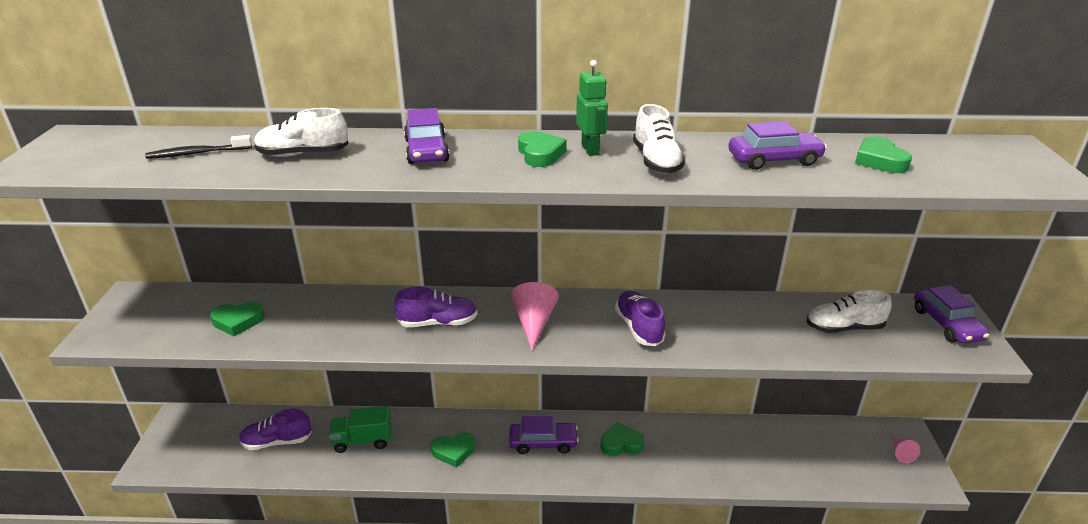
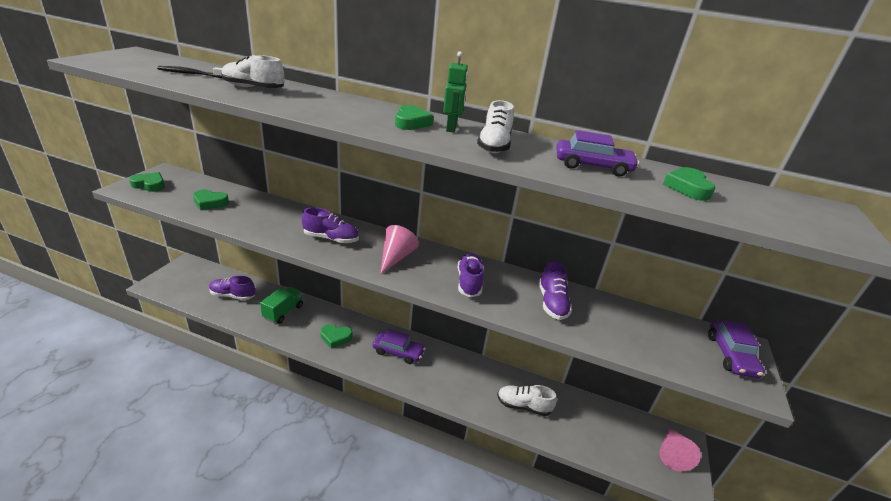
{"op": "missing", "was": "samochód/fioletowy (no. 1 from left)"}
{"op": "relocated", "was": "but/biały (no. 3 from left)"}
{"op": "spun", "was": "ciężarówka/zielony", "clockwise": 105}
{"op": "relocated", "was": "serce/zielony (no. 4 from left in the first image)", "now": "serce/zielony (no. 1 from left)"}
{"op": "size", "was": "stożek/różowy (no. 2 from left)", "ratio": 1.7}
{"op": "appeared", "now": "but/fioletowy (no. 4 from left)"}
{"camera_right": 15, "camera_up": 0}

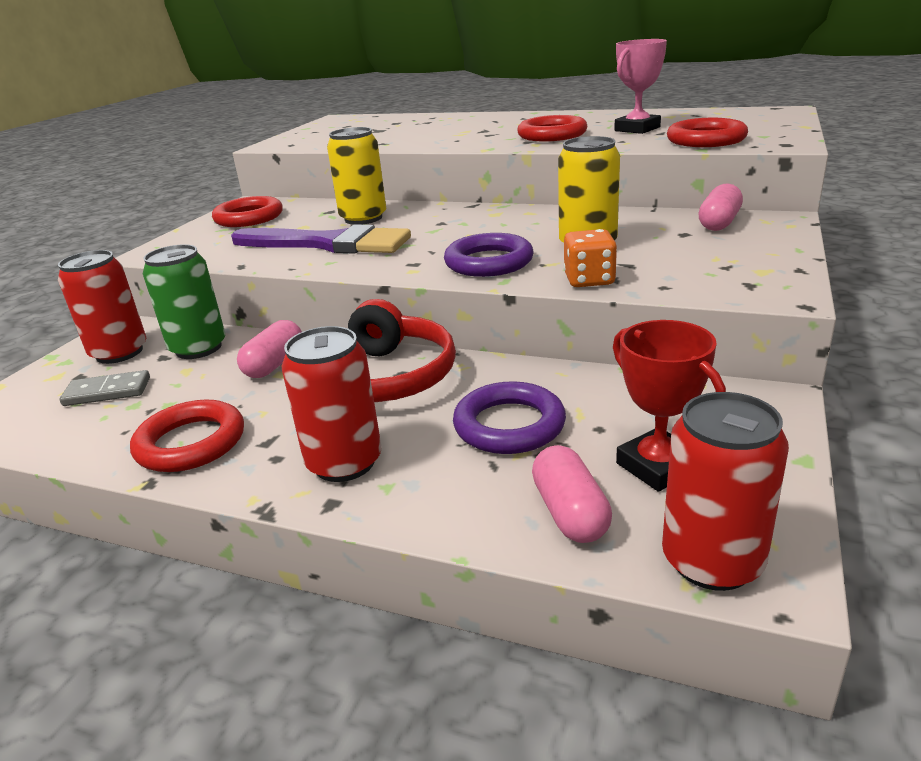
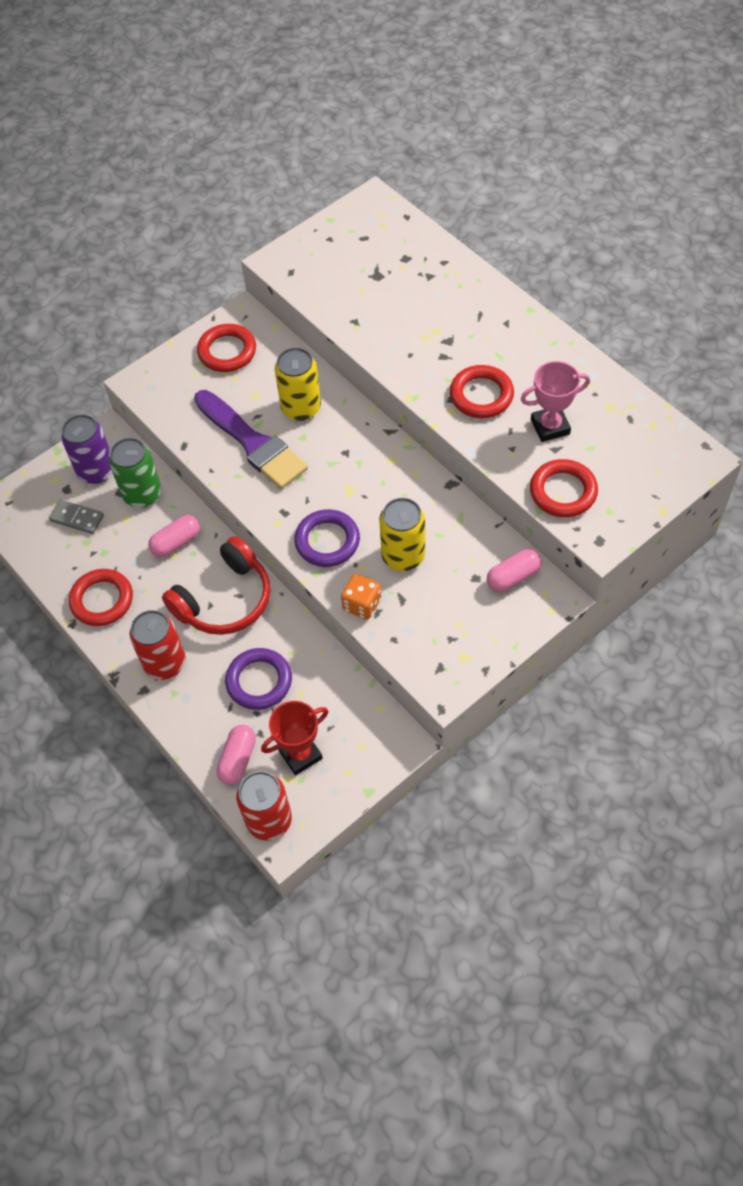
{"op": "colour", "was": "puszka/czerwony (no. 1 from left)", "now": "puszka/fioletowy"}
{"op": "spun", "was": "puchar/czerwony", "clockwise": 60}
{"camera_right": 30, "camera_up": 30}

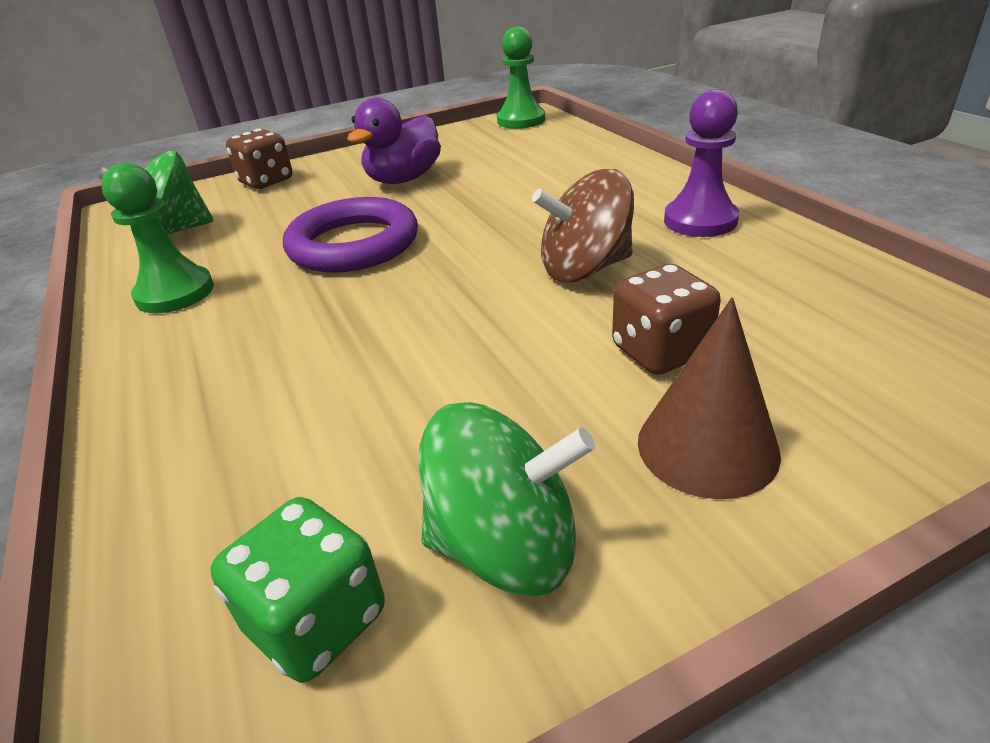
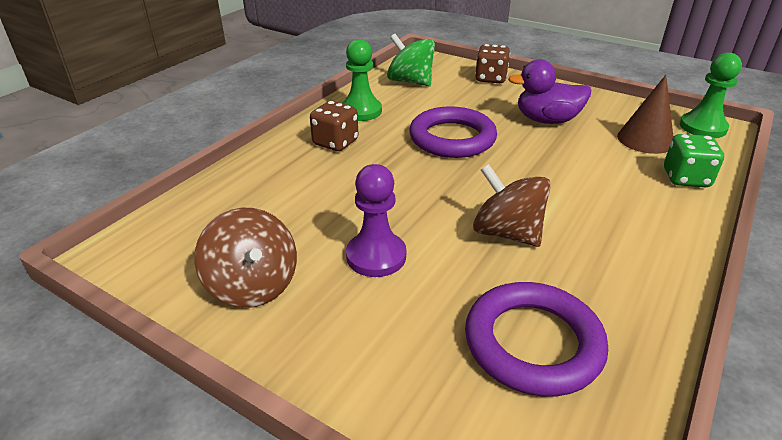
{"op": "relocated", "was": "pionek/fioletowy"}
{"op": "relocated", "was": "kostka do gry/brązowy (no. 2 from left in the first image)", "now": "kostka do gry/brązowy (no. 1 from left)"}
{"op": "relocated", "was": "stożek/brązowy"}
{"op": "colour", "was": "bączek/zielony (no. 2 from left)", "now": "bączek/brązowy (no. 1 from left)"}
{"op": "relocated", "was": "kostka do gry/zielony"}
{"op": "appeared", "now": "pierścień/fioletowy (no. 2 from left)"}
{"camera_right": 55, "camera_up": 0}

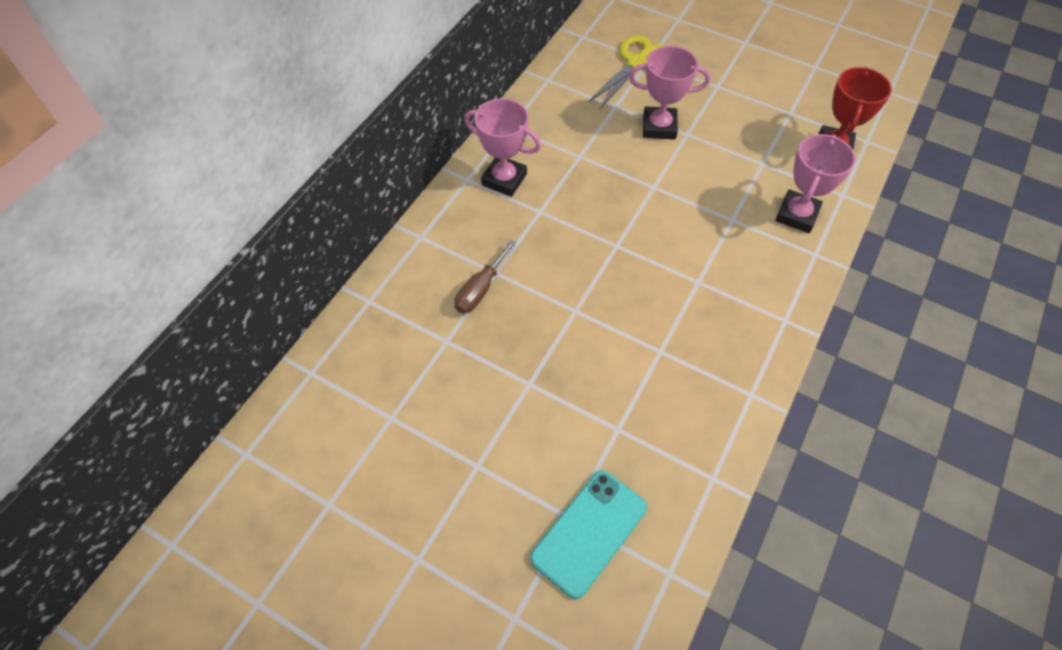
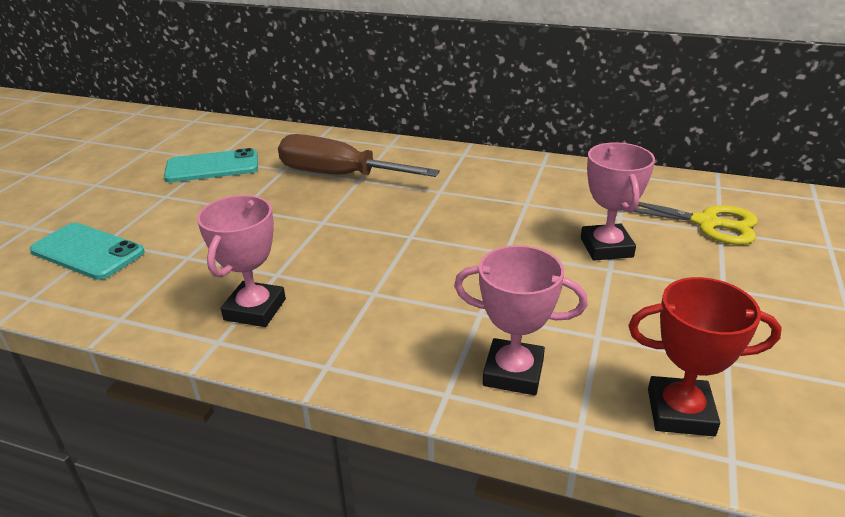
{"op": "relocated", "was": "puchar/różowy (no. 1 from left)"}
{"op": "size", "was": "śrubokręt/brązowy", "ratio": 1.89}
{"op": "appeared", "now": "telefon/turkusowy (no. 2 from left)"}
{"camera_right": 80, "camera_up": -25}

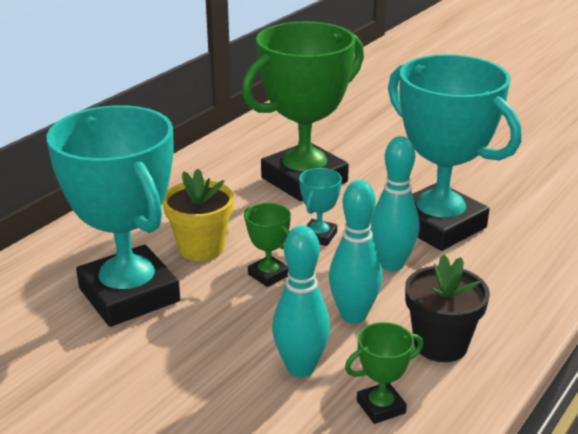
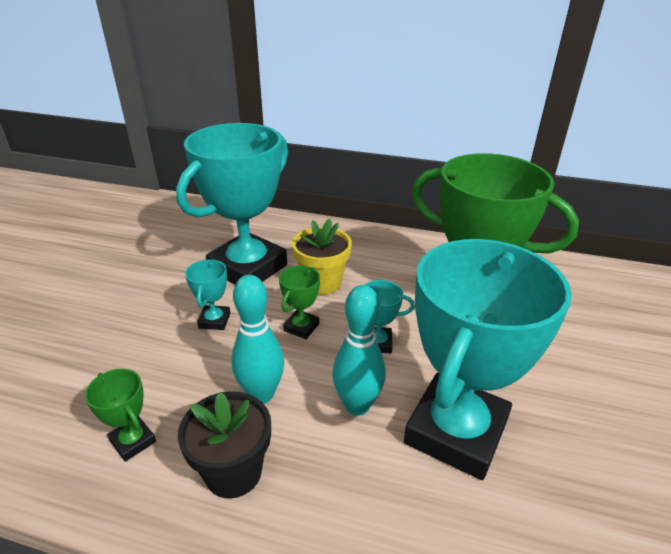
{"op": "missing", "was": "kręgiel/turkusowy (no. 1 from left)"}
{"op": "appeared", "now": "puchar/turkusowy (no. 1 from left)"}
{"camera_right": 70, "camera_up": 5}

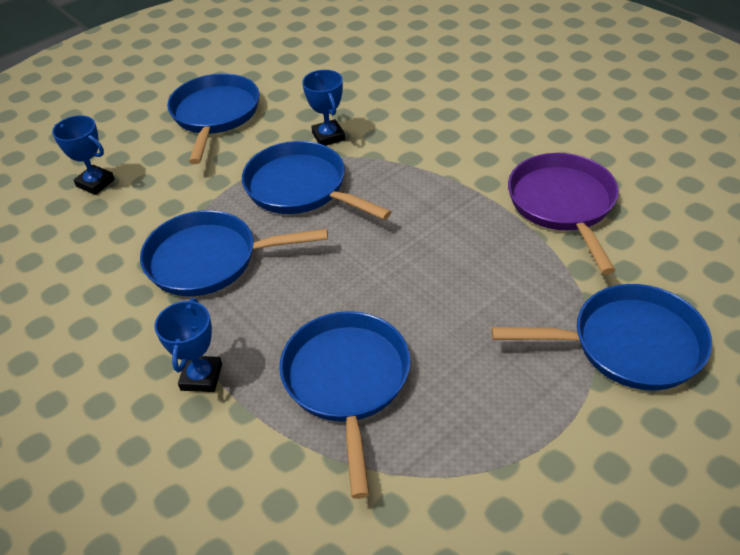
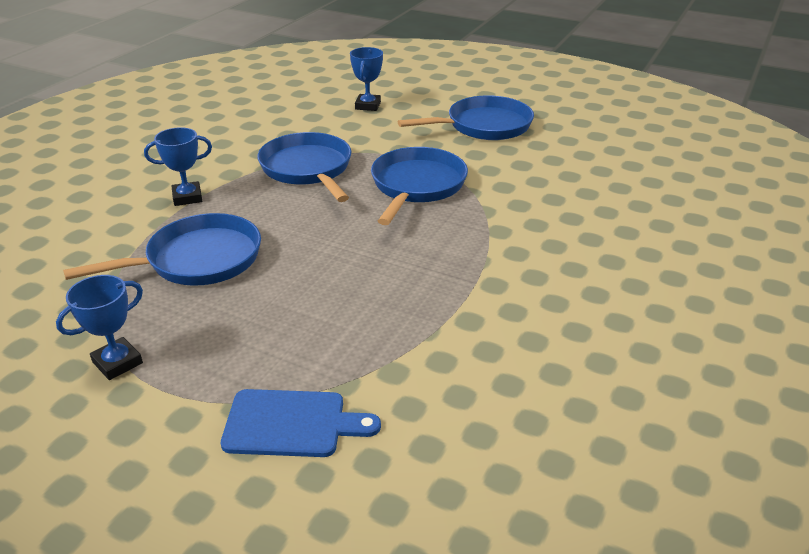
{"op": "relocated", "was": "puchar/niebieski (no. 3 from left in the first image)", "now": "puchar/niebieski (no. 1 from left)"}
{"op": "missing", "was": "patelnia/fioletowy"}
{"op": "exchanged", "was": "patelnia/niebieski (no. 5 from left)", "now": "deska do krojenia/niebieski"}
{"camera_right": 65, "camera_up": -10}

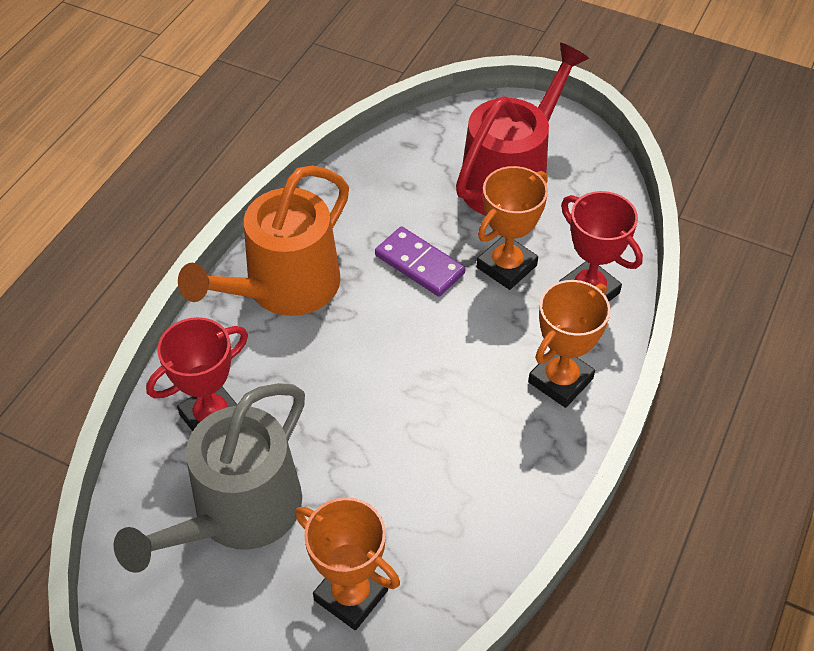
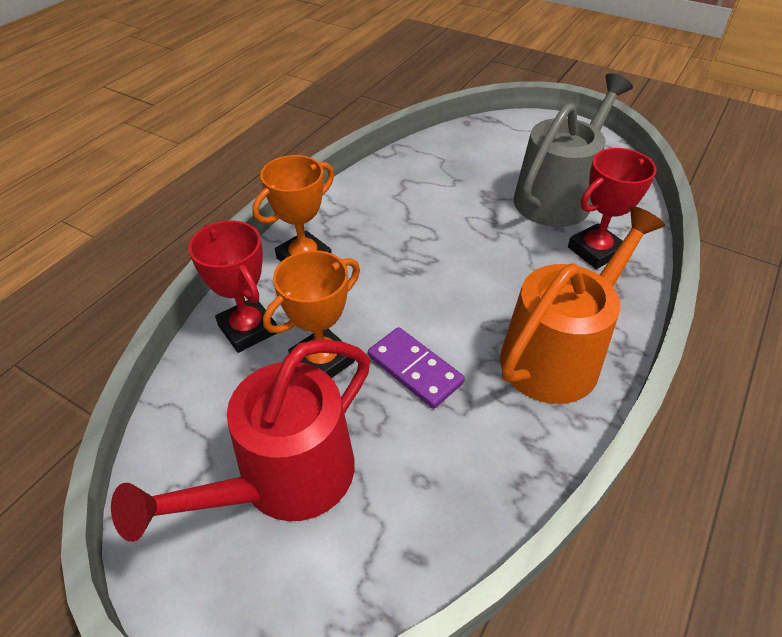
{"op": "missing", "was": "puchar/pomarańczowy (no. 1 from left)"}
{"camera_right": -175, "camera_up": -5}

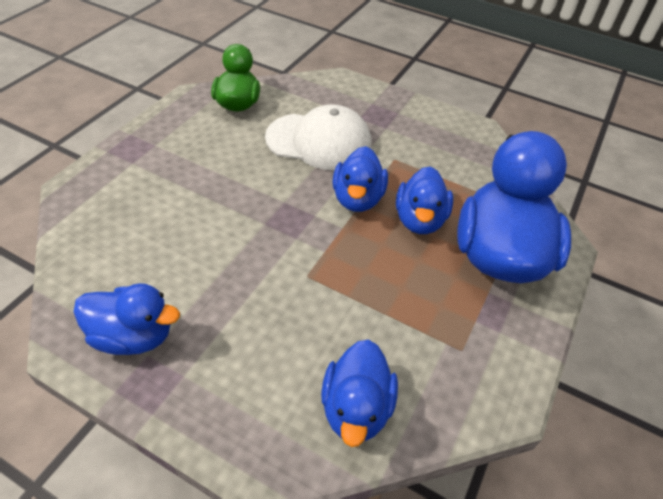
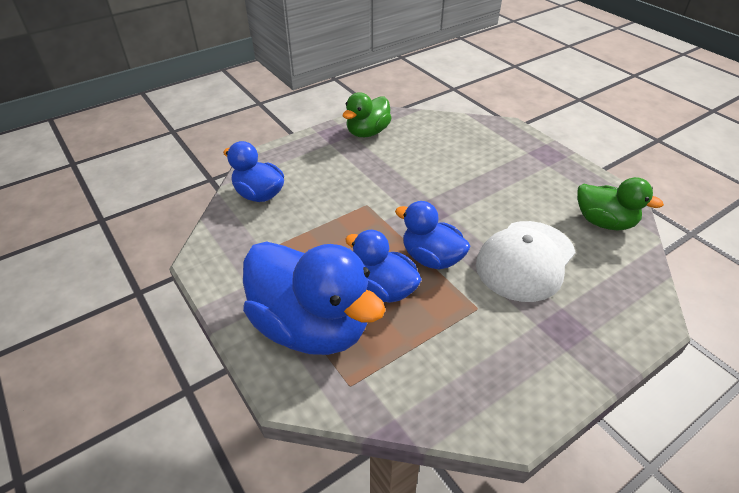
{"op": "colour", "was": "kaczka/niebieski (no. 1 from left)", "now": "kaczka/zielony (no. 1 from left)"}
{"camera_right": 120, "camera_up": -5}

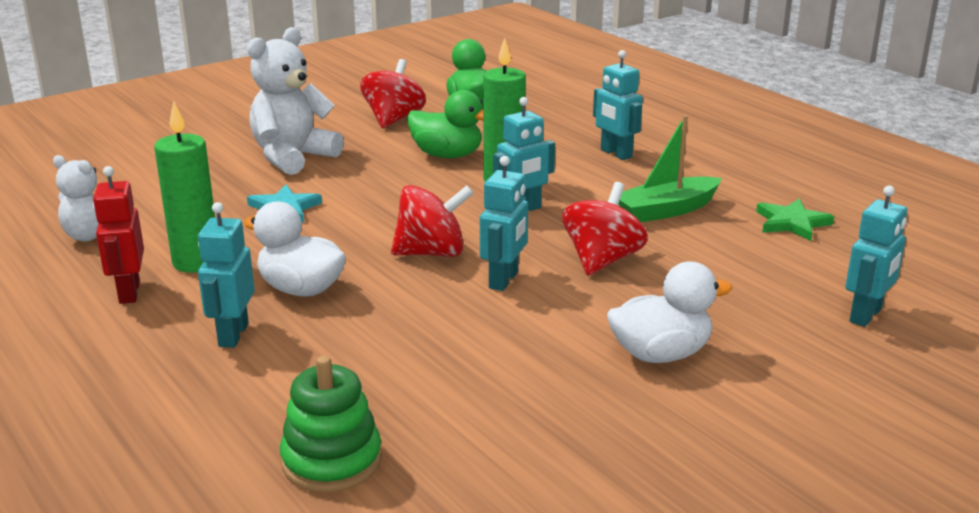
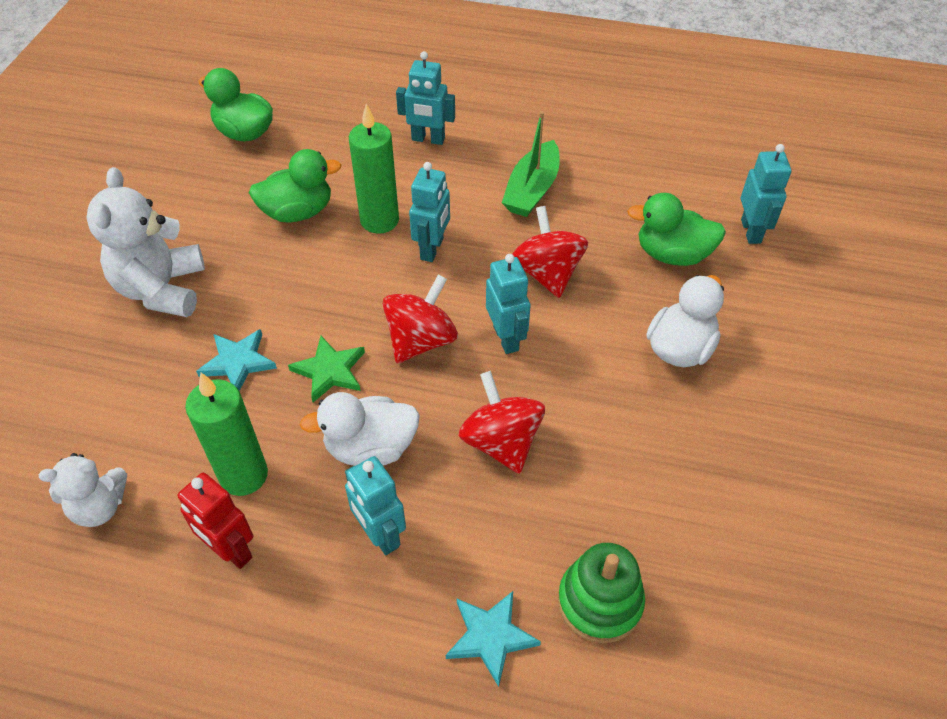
{"op": "relocated", "was": "bączek/czerwony (no. 1 from left in the first image)", "now": "bączek/czerwony (no. 2 from left)"}
{"op": "relocated", "was": "gwiazda/zielony"}
{"op": "appeared", "now": "kaczka/zielony (no. 3 from left)"}
{"op": "appeared", "now": "gwiazda/turkusowy (no. 2 from left)"}
{"camera_right": -40, "camera_up": 25}

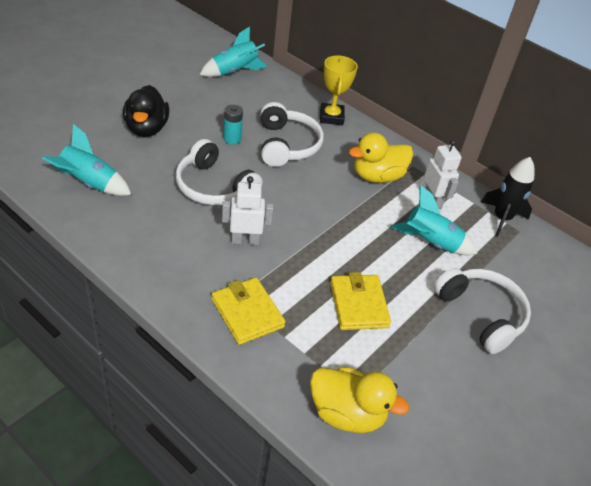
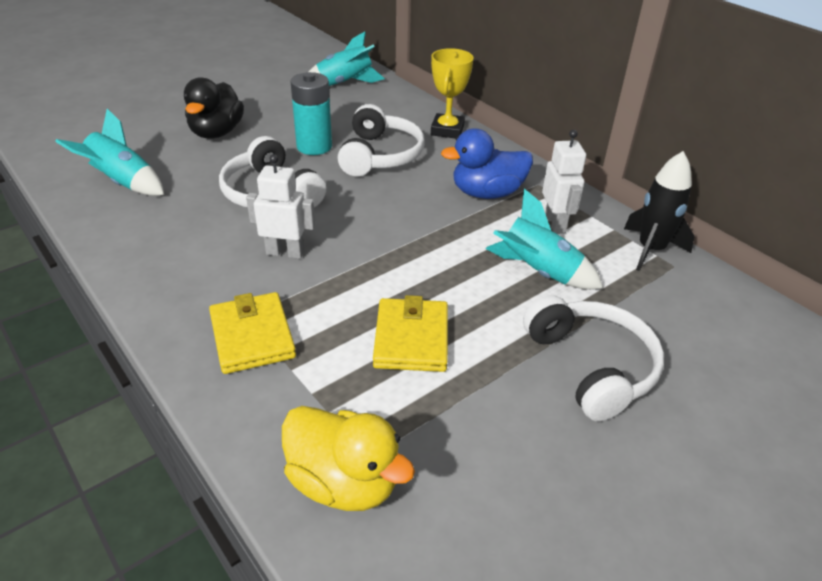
{"op": "size", "was": "bateria/turkusowy", "ratio": 1.61}
{"op": "colour", "was": "kaczka/żółty (no. 2 from left)", "now": "kaczka/niebieski"}
{"camera_right": 15, "camera_up": -5}

